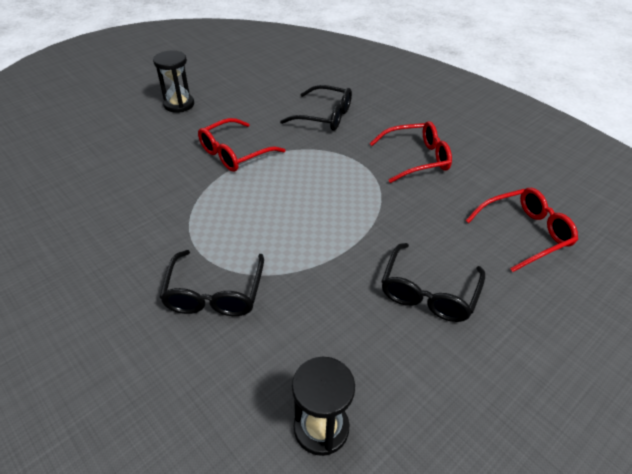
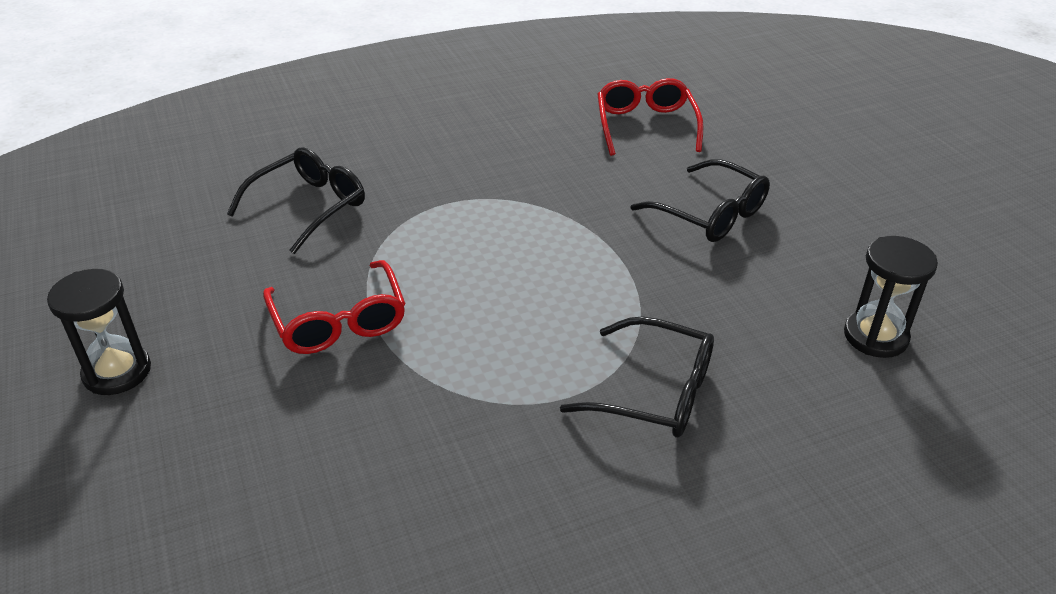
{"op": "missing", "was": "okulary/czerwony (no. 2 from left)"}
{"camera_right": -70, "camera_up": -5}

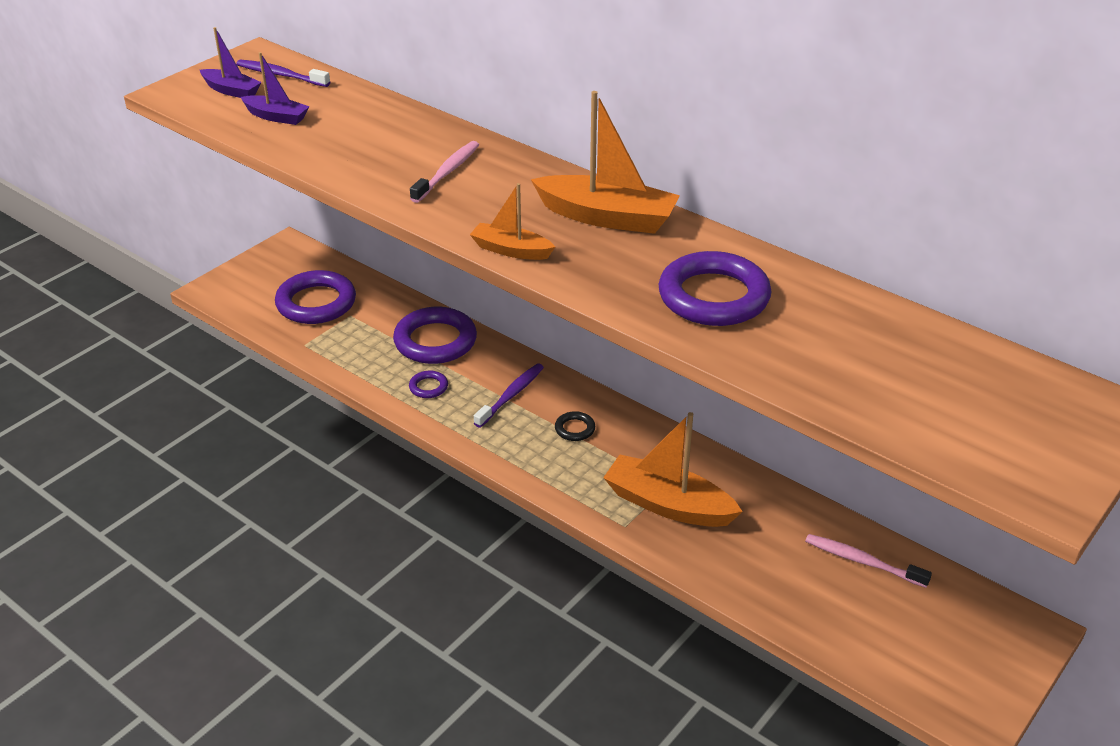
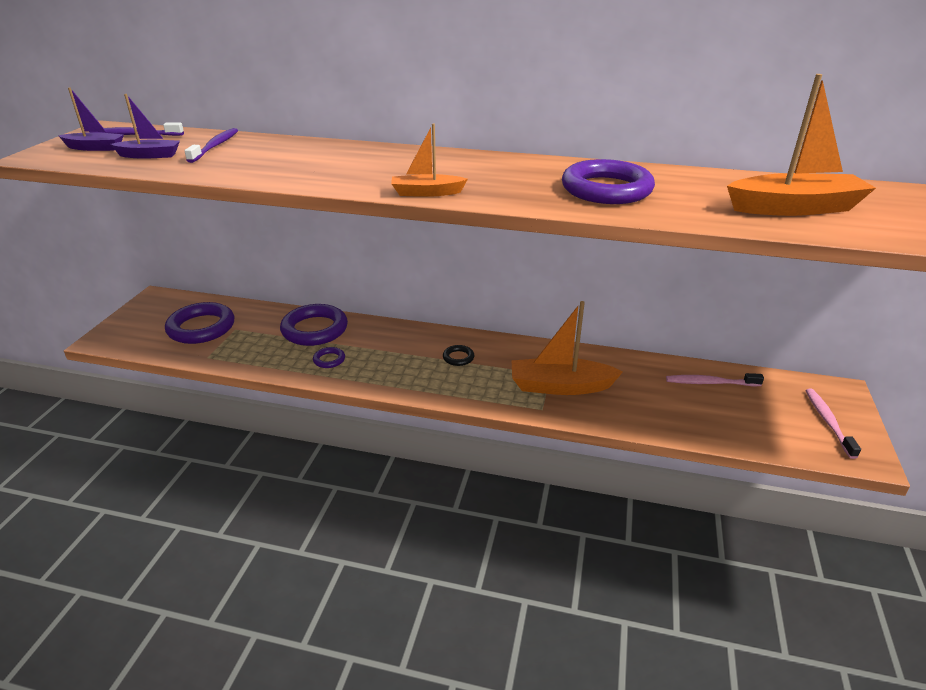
{"op": "relocated", "was": "łódka/pomarańczowy (no. 2 from left in the first image)", "now": "łódka/pomarańczowy (no. 3 from left)"}
{"op": "relocated", "was": "szczoteczka do zębów/różowy (no. 1 from left in the first image)", "now": "szczoteczka do zębów/różowy (no. 2 from left)"}
{"op": "relocated", "was": "szczoteczka do zębów/fioletowy (no. 2 from left)"}
{"camera_right": -25, "camera_up": -5}

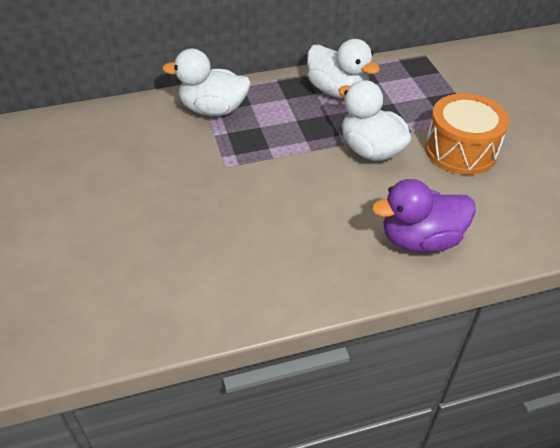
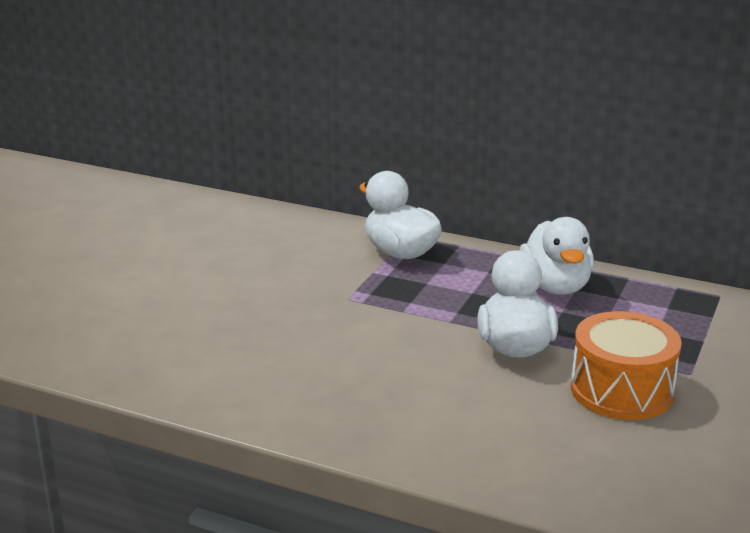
{"op": "missing", "was": "kaczka/fioletowy"}
{"camera_right": 40, "camera_up": -20}

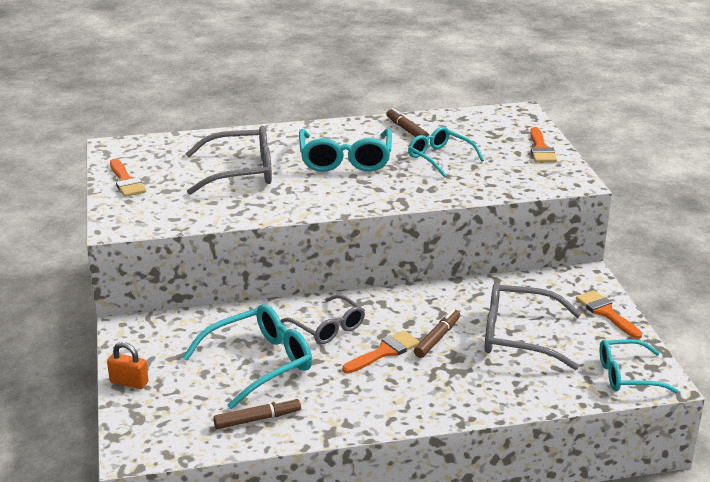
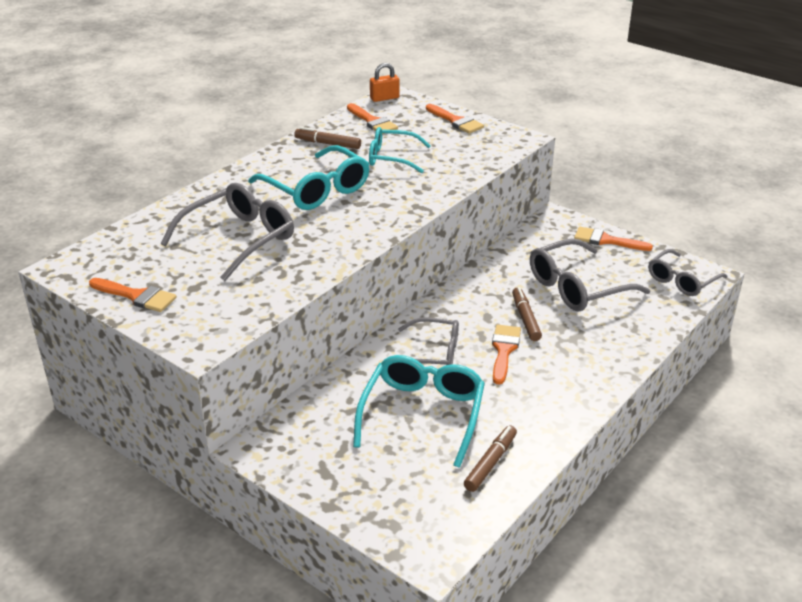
{"op": "colour", "was": "okulary/turkusowy (no. 4 from left)", "now": "okulary/szary (no. 4 from left)"}
{"op": "relocated", "was": "kłódka/pomarańczowy"}
{"op": "appeared", "now": "pędzel/pomarańczowy (no. 2 from left)"}
{"camera_right": -40, "camera_up": 5}

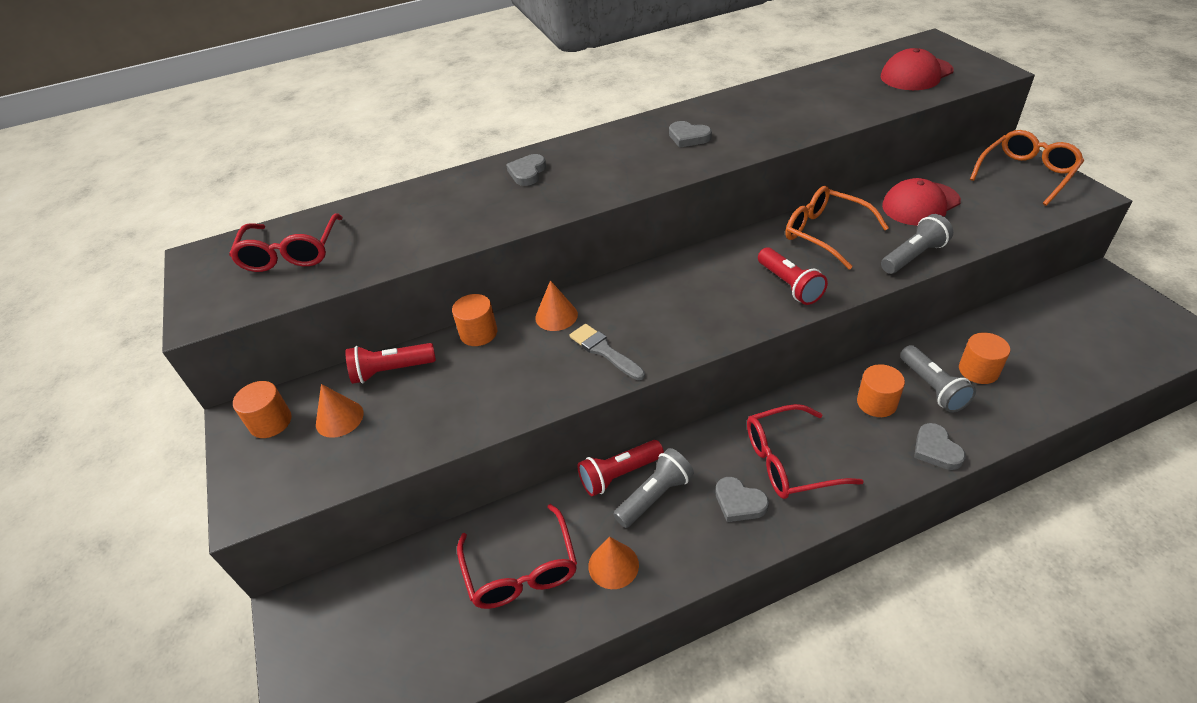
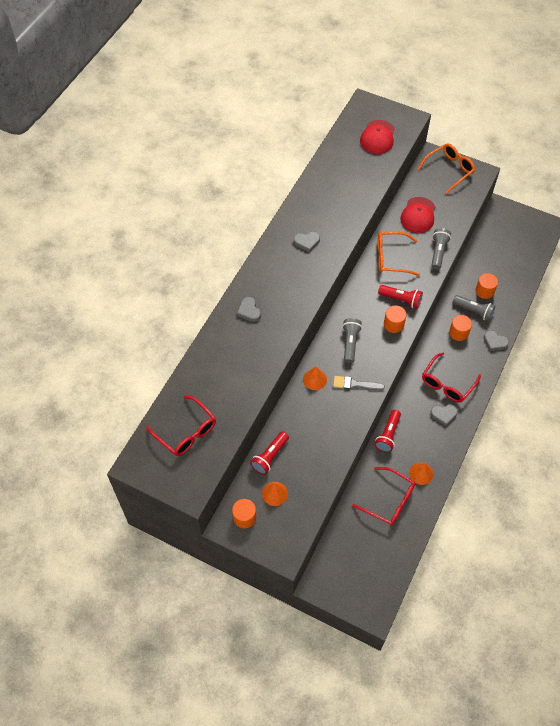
{"op": "spun", "was": "okulary/pomarańczowy (no. 2 from left)", "clockwise": 45}
{"op": "relocated", "was": "walec/pomarańczowy (no. 2 from left)"}
{"op": "relocated", "was": "latarka/szary (no. 1 from left)"}
{"camera_right": -45, "camera_up": 15}

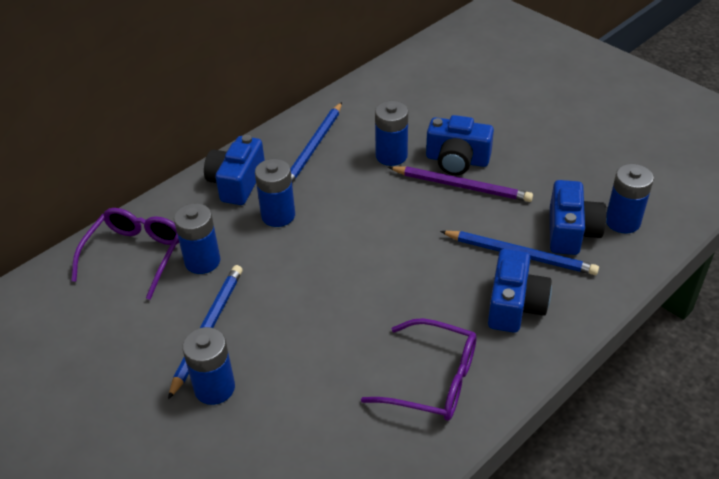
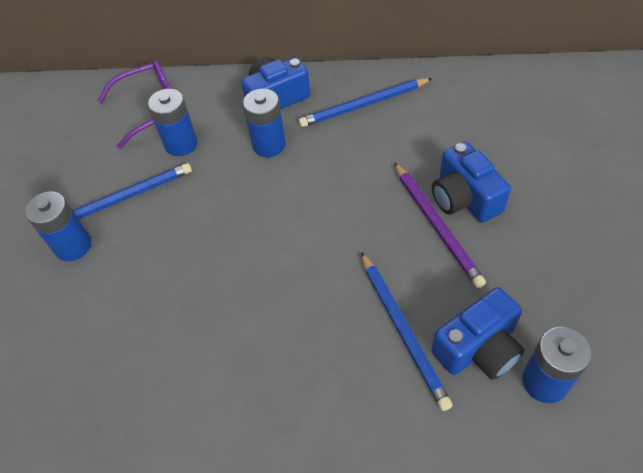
{"op": "missing", "was": "bateria/niebieski (no. 4 from left)"}
{"op": "missing", "was": "aparat fotograficzny/niebieski (no. 3 from left)"}
{"op": "missing", "was": "okulary/fioletowy (no. 2 from left)"}
{"camera_right": 50, "camera_up": 10}

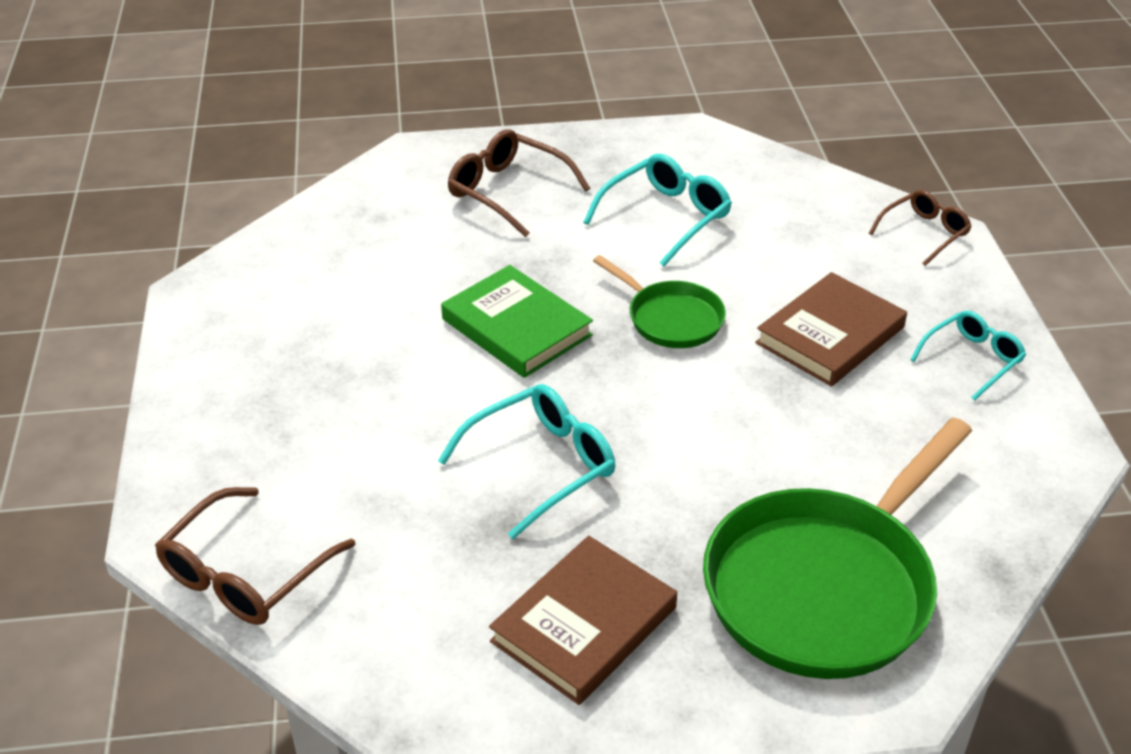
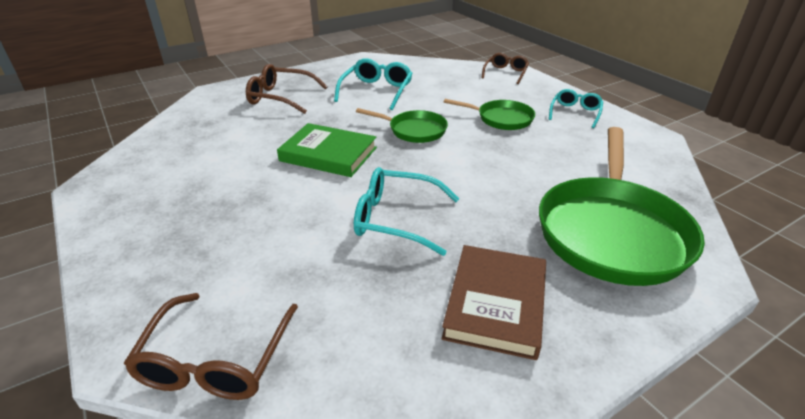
{"op": "exchanged", "was": "książka/brązowy (no. 2 from left)", "now": "patelnia/zielony (no. 2 from left)"}
{"op": "spun", "was": "okulary/turkusowy (no. 1 from left in the first image)", "clockwise": -105}
{"camera_right": -25, "camera_up": -5}

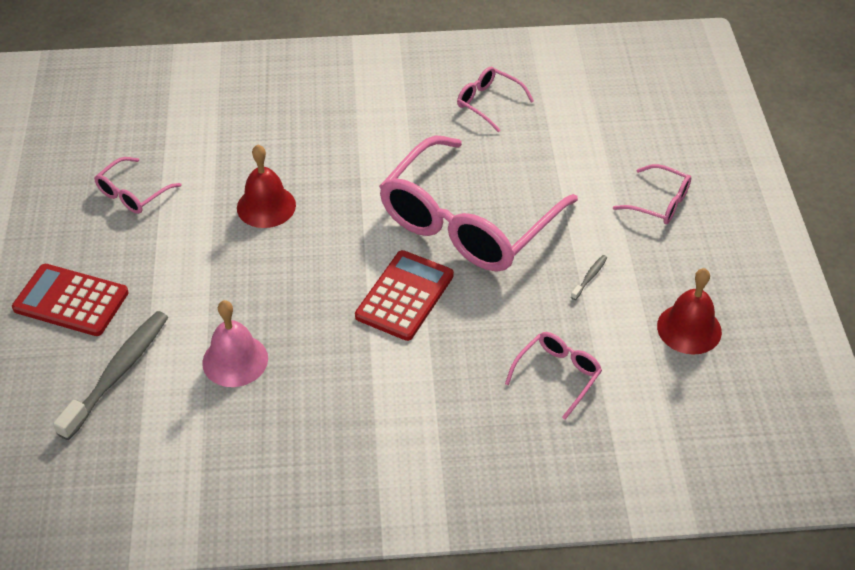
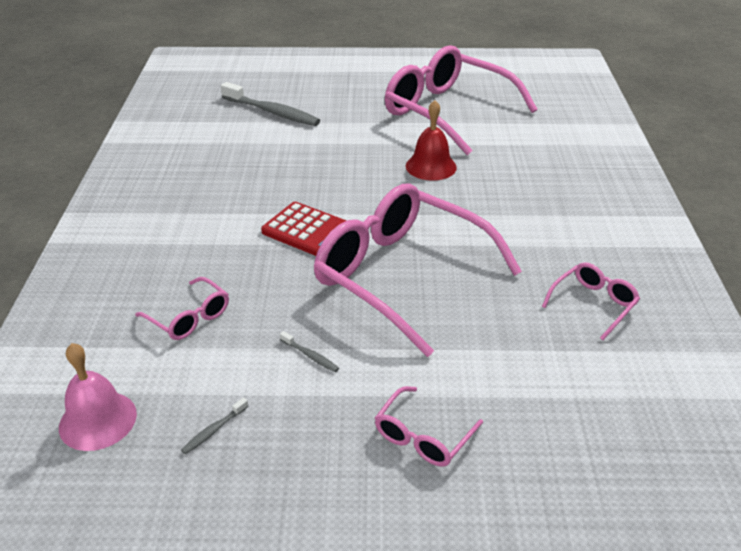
{"op": "size", "was": "okulary/różowy (no. 1 from left in the first image)", "ratio": 2.33}
{"op": "missing", "was": "kalkulator/czerwony (no. 1 from left)"}
{"op": "exchanged", "was": "dzwonek/czerwony (no. 2 from left)", "now": "szczoteczka do zębów/szary (no. 1 from left)"}
{"op": "relocated", "was": "dzwonek/różowy"}
{"camera_right": 95, "camera_up": -10}

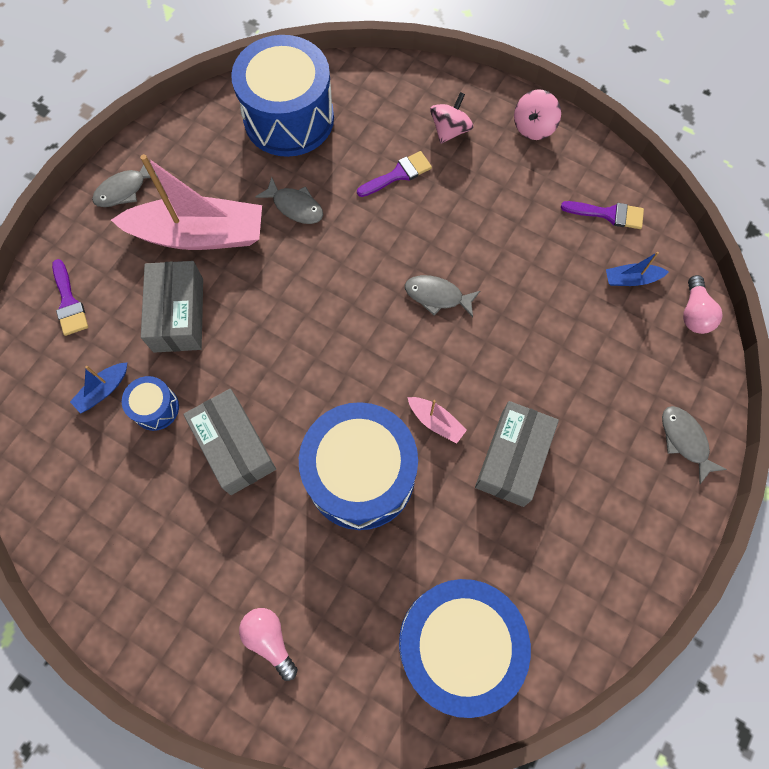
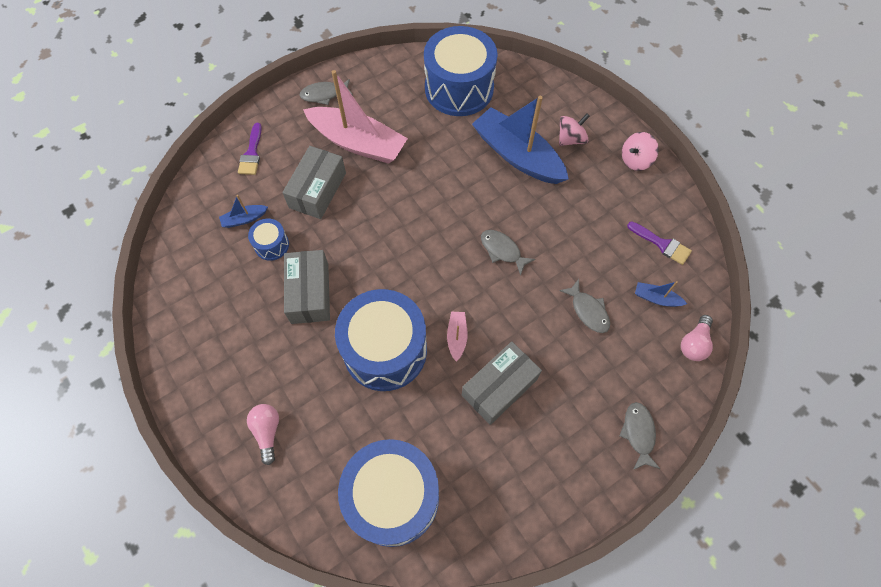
{"op": "exchanged", "was": "pędzel/fioletowy (no. 2 from left)", "now": "łódka/niebieski (no. 2 from left)"}
{"op": "relocated", "was": "ryba/szary (no. 2 from left in the first image)", "now": "ryba/szary (no. 3 from left)"}
{"op": "spun", "was": "łódka/różowy (no. 2 from left)", "clockwise": -150}
{"camera_right": 25, "camera_up": -5}

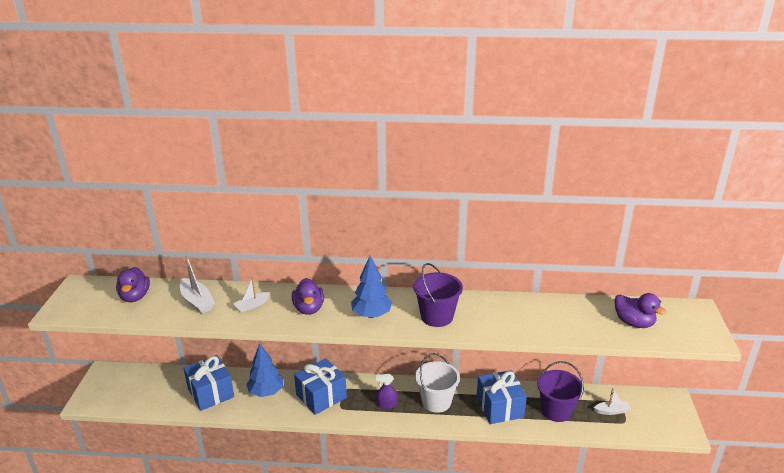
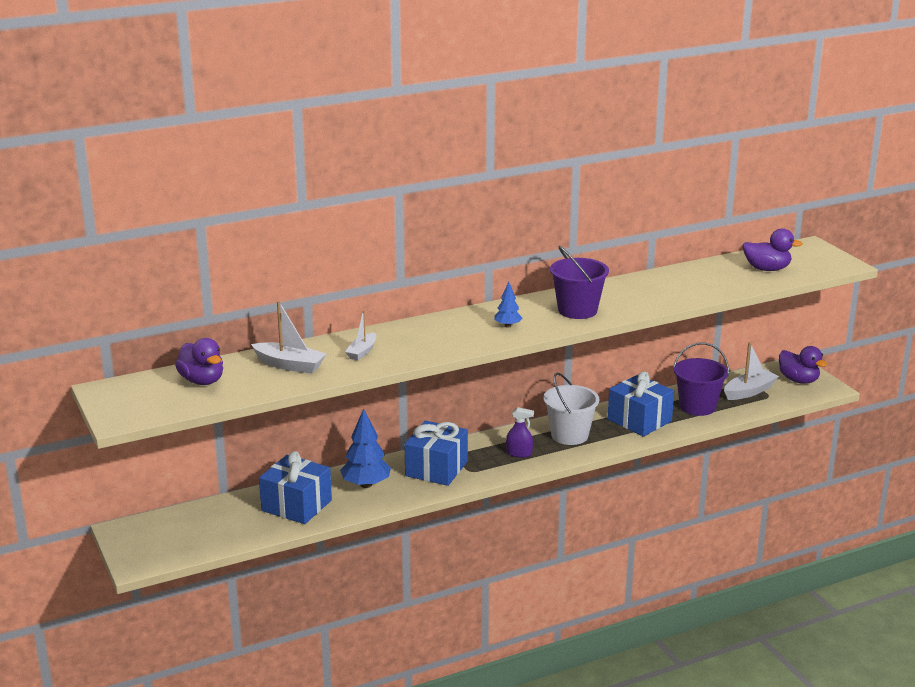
{"op": "size", "was": "drzewko/niebieski (no. 2 from left)", "ratio": 0.55}
{"op": "relocated", "was": "kaczka/fioletowy (no. 2 from left in the first image)", "now": "kaczka/fioletowy (no. 3 from left)"}
{"op": "spun", "was": "spryskiwacz/fioletowy", "clockwise": -135}
{"op": "size", "was": "łódka/biały (no. 3 from left)", "ratio": 1.56}
{"camera_right": -30, "camera_up": -5}

